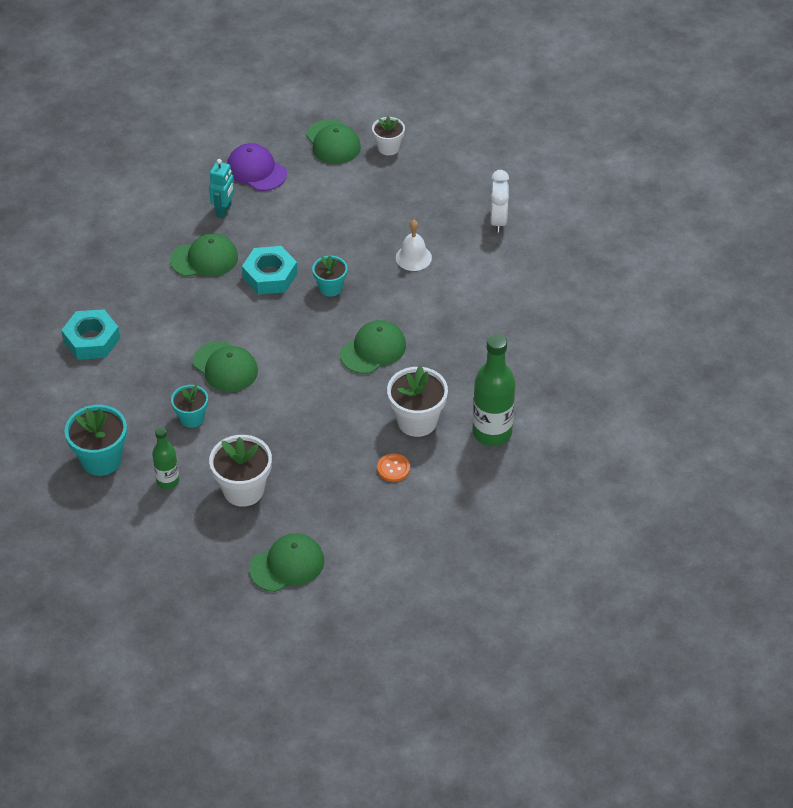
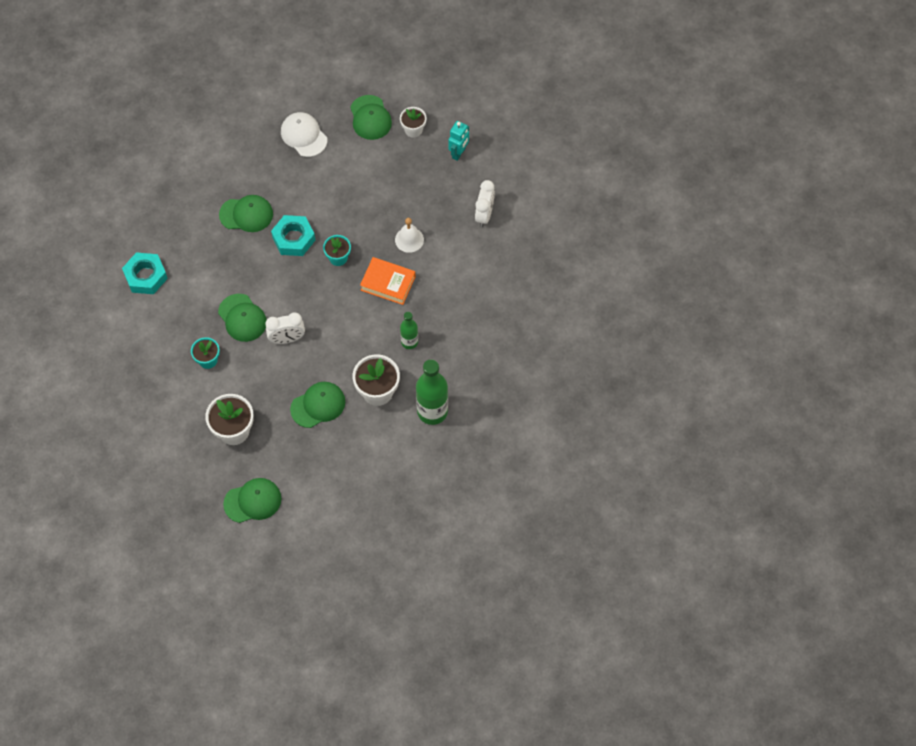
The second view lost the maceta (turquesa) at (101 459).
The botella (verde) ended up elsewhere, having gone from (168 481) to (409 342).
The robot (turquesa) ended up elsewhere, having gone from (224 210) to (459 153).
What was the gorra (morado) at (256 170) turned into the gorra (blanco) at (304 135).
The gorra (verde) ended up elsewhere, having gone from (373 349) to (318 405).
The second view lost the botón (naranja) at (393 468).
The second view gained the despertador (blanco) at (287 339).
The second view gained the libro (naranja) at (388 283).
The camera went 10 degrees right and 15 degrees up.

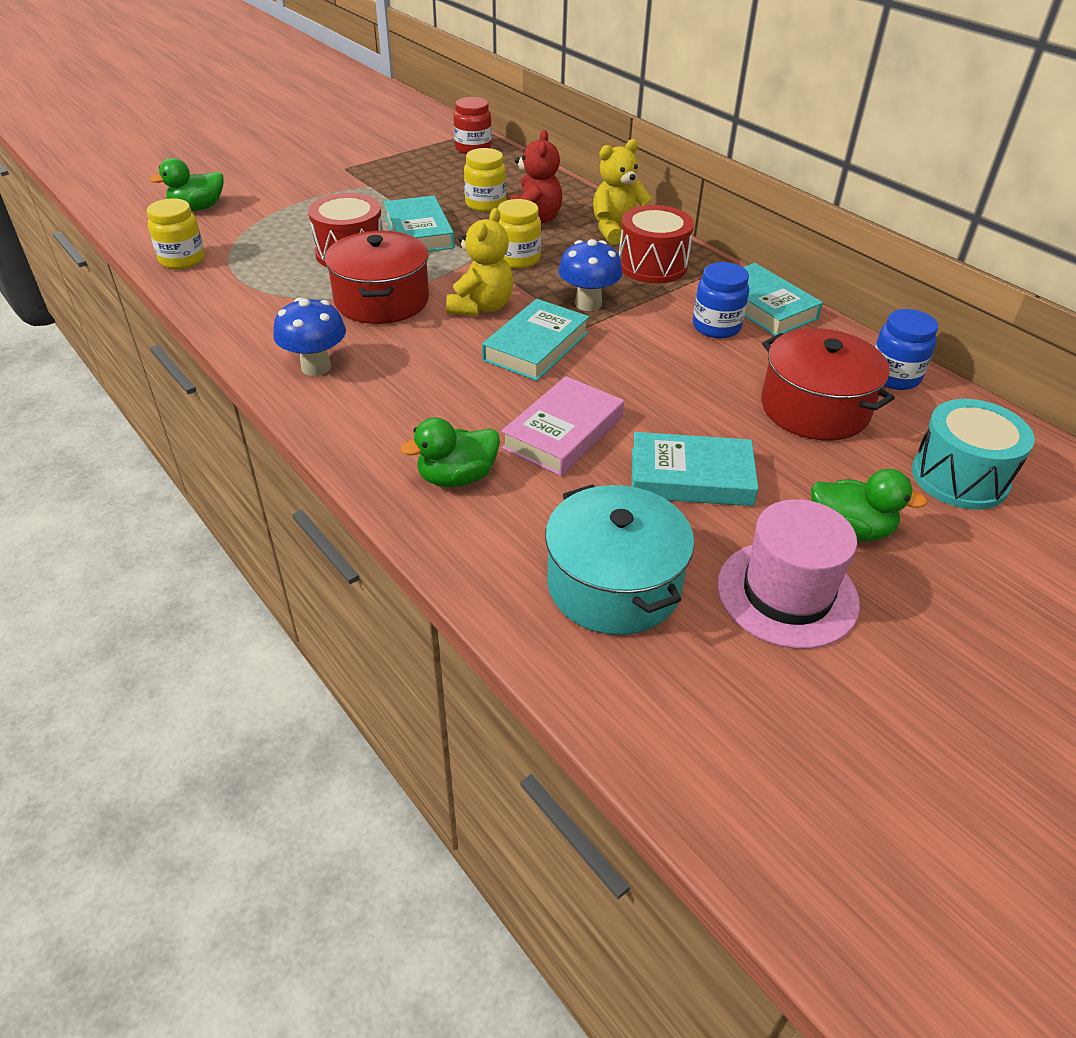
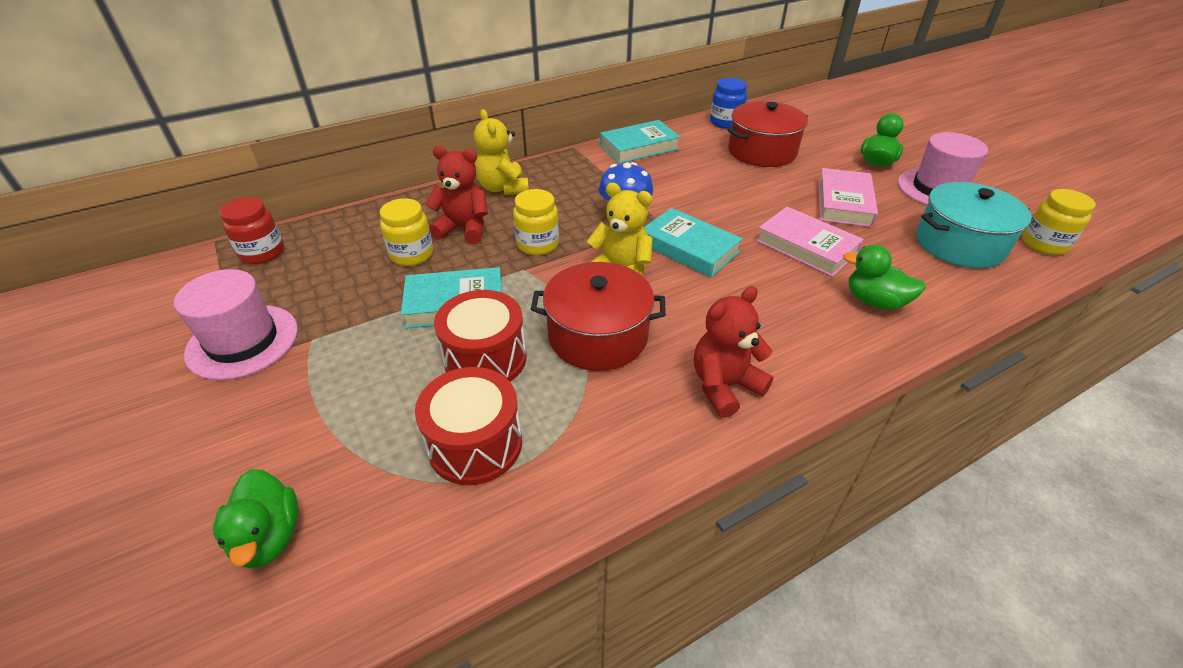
The tarro (amarillo) ended up elsewhere, having gone from (182 260) to (1044 244).
Where the seta (azul) stood at (316 367), the osito (rojo) came to stand at (724 386).
The pato (verde) at (457 477) ended up facing another way, 135 degrees clockwise from before.
The tambor (rojo) ended up elsewhere, having gone from (652 265) to (475 444).
What was the libro (turquesa) at (691 477) turned into the libro (rosa) at (844 203).
The second view lost the tarro (azul) at (716 327).
The second view lost the tambor (turquesa) at (959 477).
The second view gained the sombrero (rosa) at (242 341).
The camera went 80 degrees left and 0 degrees up.

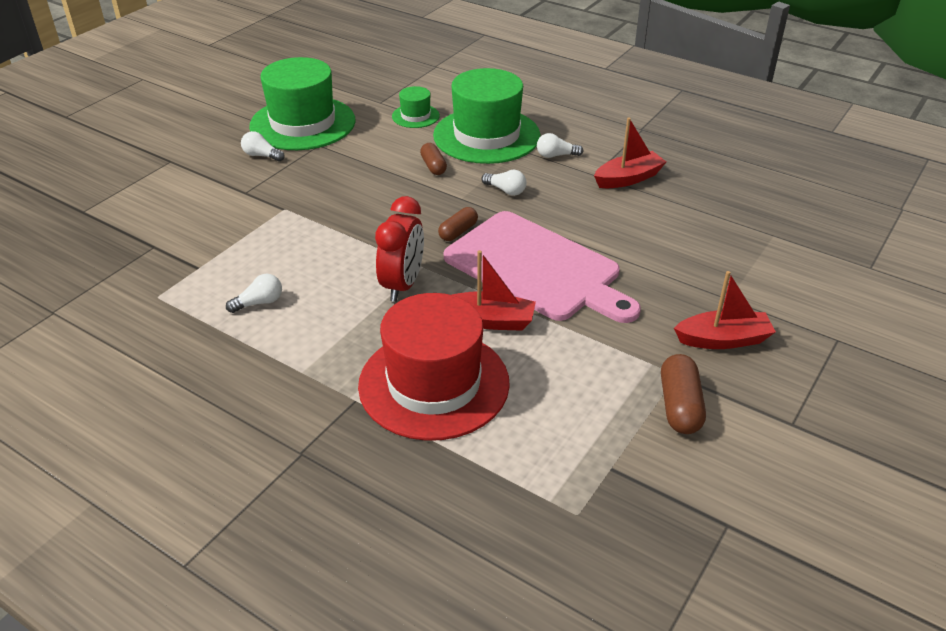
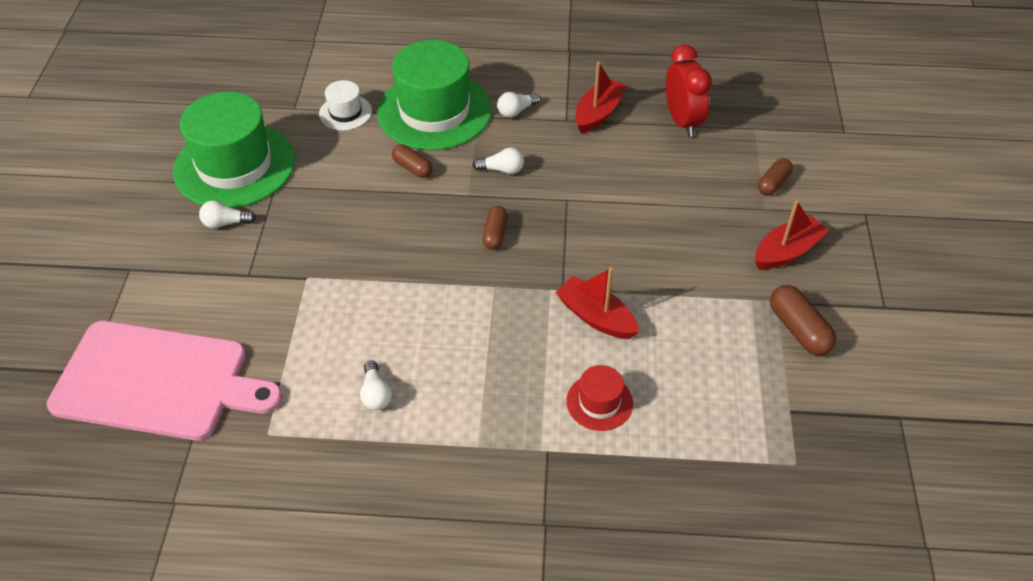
The bombilla (blanco) at (259 303) ended up facing another way, 135 degrees clockwise from before.
The size of the sombrero (rojo) at (434 384) changed by a factor of 0.46.
The despertador (rojo) ended up elsewhere, having gone from (402 285) to (682 121).
What was the sombrero (verde) at (415 116) turned into the sombrero (blanco) at (345 112).
The tabla de cortar (rosa) ended up elsewhere, having gone from (537 268) to (158 381).
The barco (rojo) at (490 320) ended up facing another way, 120 degrees counterclockwise from before.
The second view gained the cápsula (marrón) at (773 183).
The camera went 30 degrees left and 10 degrees up.

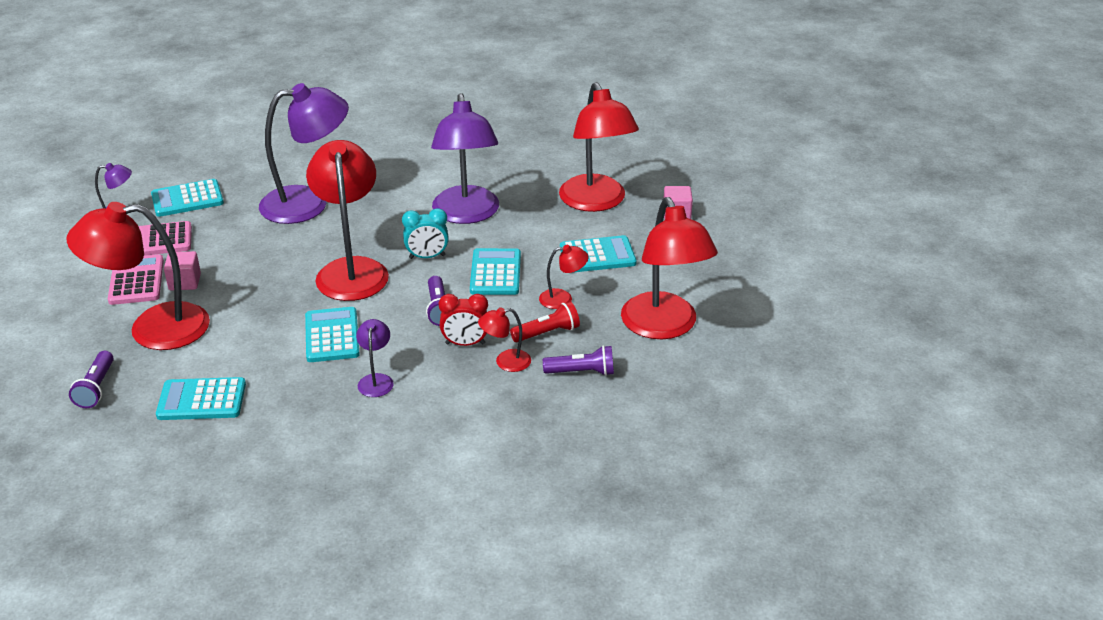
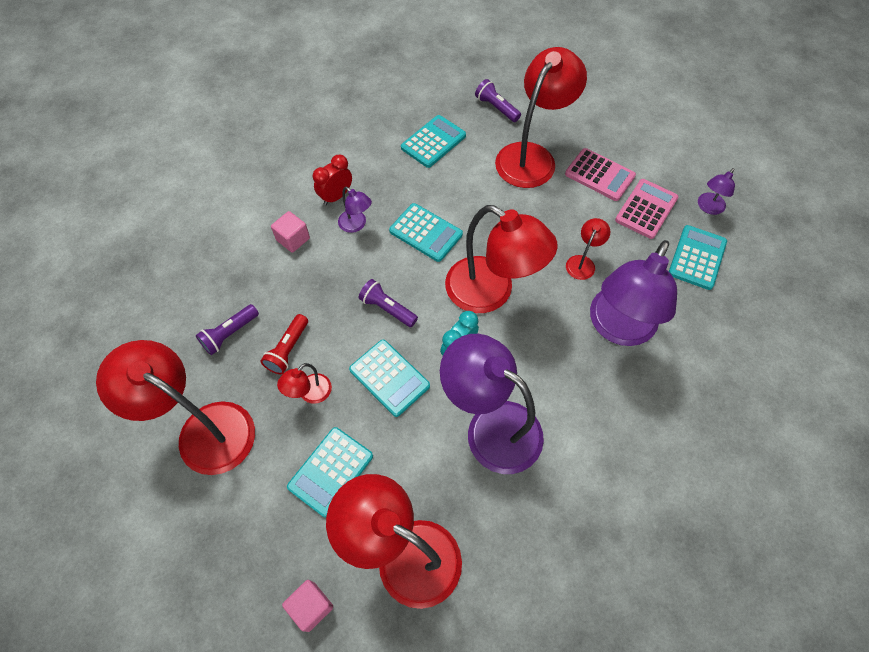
The cubo (rosa) ended up elsewhere, having gone from (185 282) to (293 239).
The despertador (rojo) ended up elsewhere, having gone from (465 343) to (336 196).
The lámpara (rojo) ended up elsewhere, having gone from (505 362) to (582 262).
The camera went 135 degrees right and 25 degrees up.

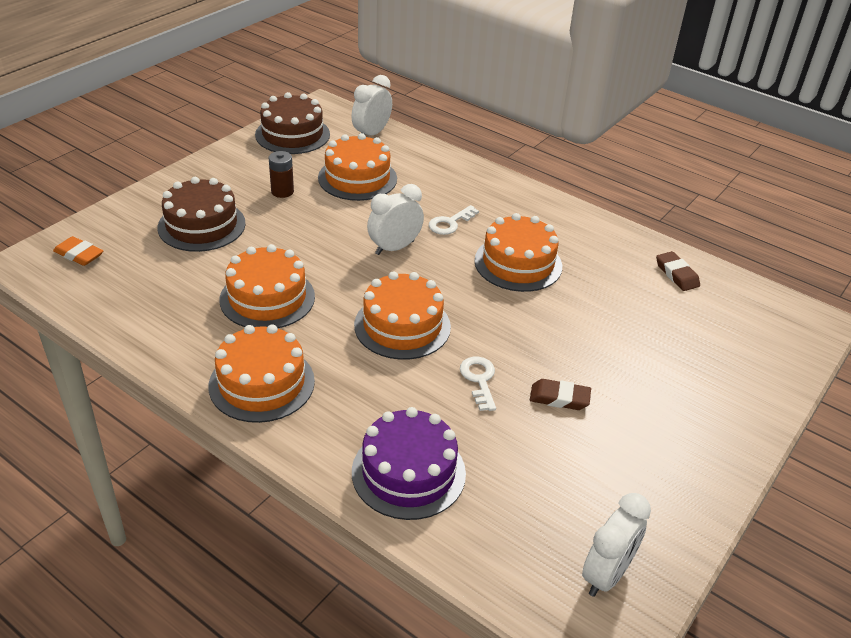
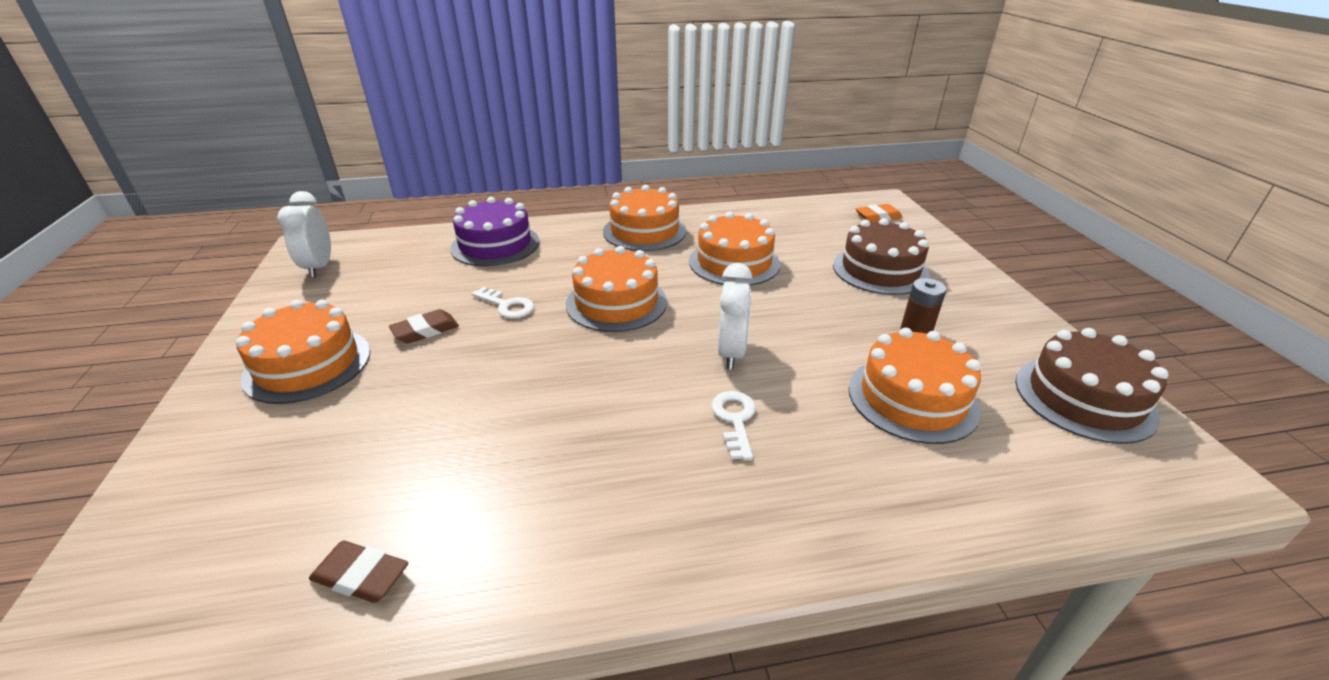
The second view lost the despertador (blanco) at (371 134).
The tarta (naranja) ended up elsewhere, having gone from (518 263) to (308 364).
The camera went 135 degrees right and 5 degrees down.

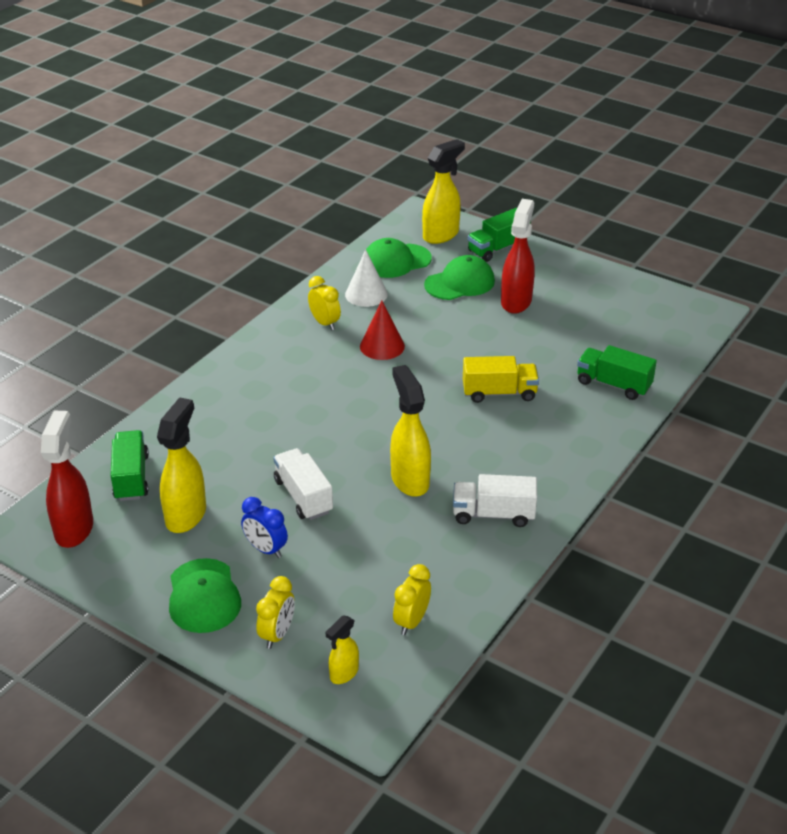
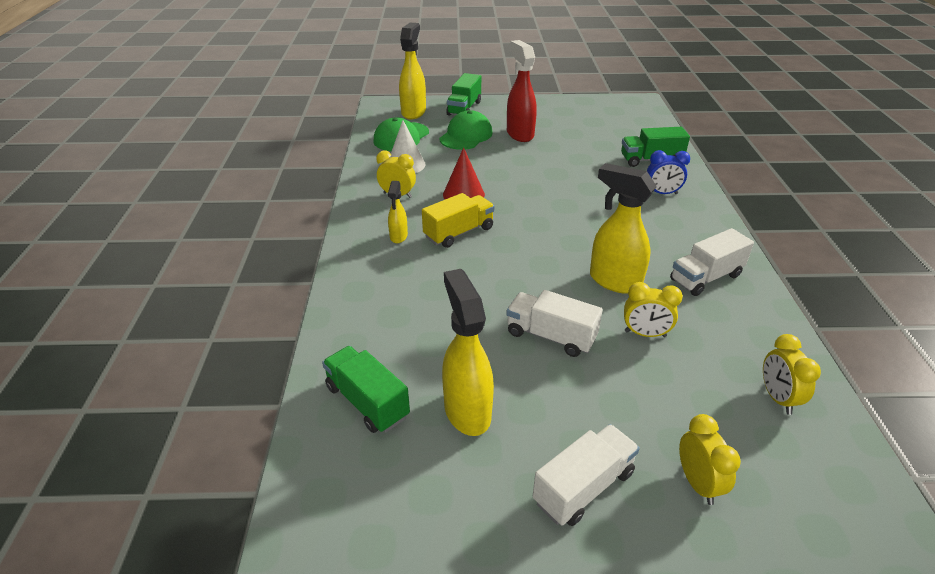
The second view lost the pulverizador (rojo) at (74 529).
Where the gorra (verde) stood at (203 596), the camión (blanco) came to stand at (583 487).
The despertador (azul) ended up elsewhere, having gone from (265 549) to (662 193).
The pulverizador (amarillo) ended up elsewhere, having gone from (343 674) to (398 237).
The camión (amarillo) ended up elsewhere, having gone from (499 393) to (459 232).
The second view gained the despertador (amarillo) at (645 334).
The camera went 35 degrees left and 0 degrees up.

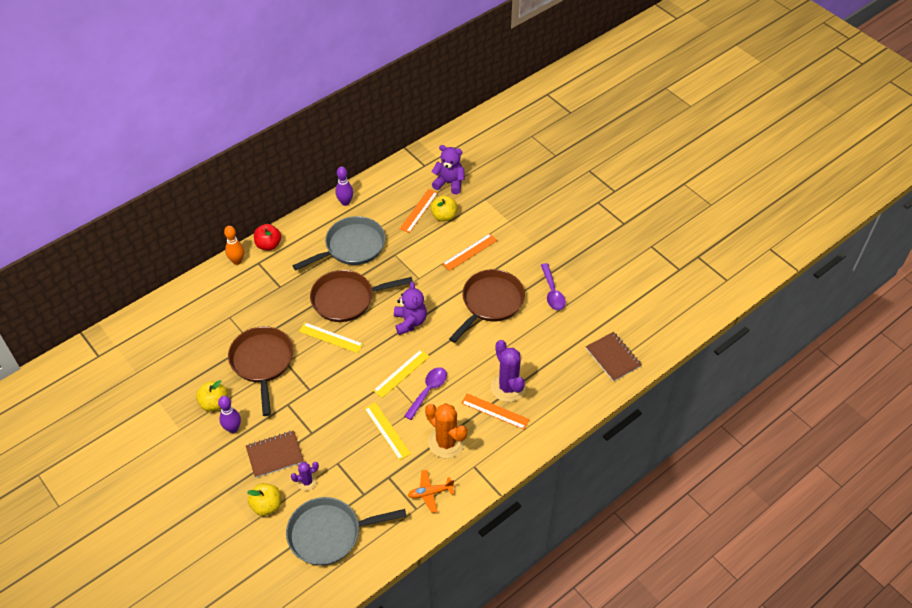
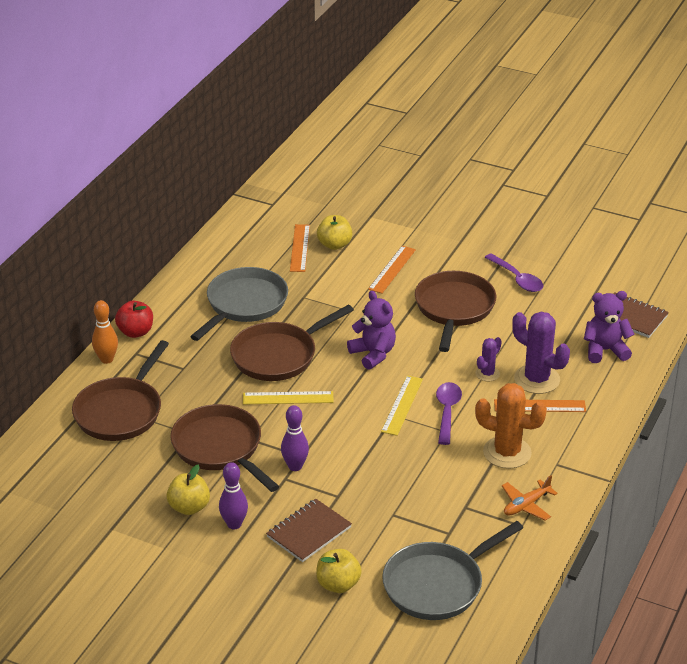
The cactus (morado) ended up elsewhere, having gone from (307 482) to (487 374).
The bolo (morado) ended up elsewhere, having gone from (345 202) to (295 466).
The second view lost the regla (amarillo) at (387 431).
The osito (morado) ended up elsewhere, having gone from (449 183) to (605 350).
The second view gained the sartén (marrón) at (121 412).
The camera went 25 degrees left and 15 degrees down.

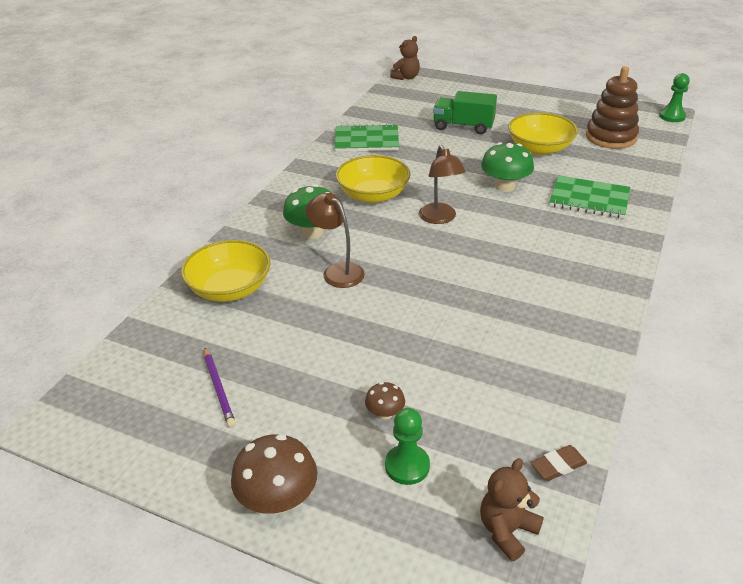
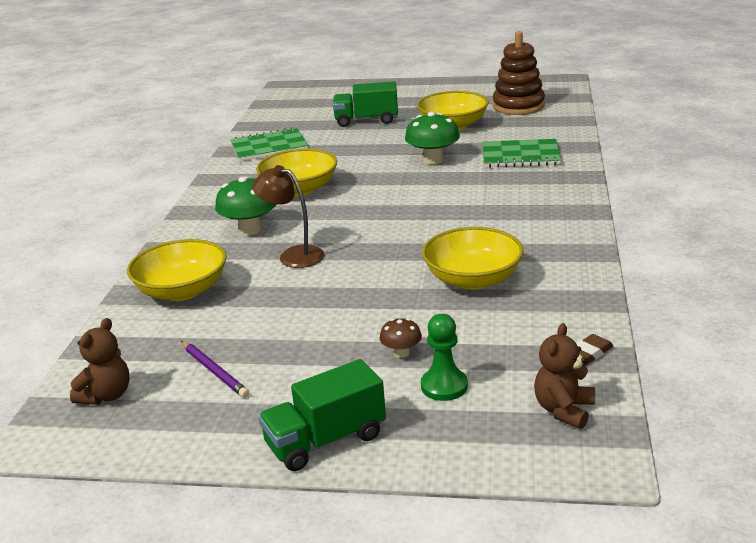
Where the seta (marrón) stood at (278 499), the camión (verde) came to stand at (326 440).
The osito (marrón) ended up elsewhere, having gone from (406 77) to (106 395).
The second view lost the lámpara (marrón) at (440 218).
The second view lost the peón (verde) at (672 116).
The second view gained the cuenco (amarillo) at (473 279).
The camera went 15 degrees left and 10 degrees down.

